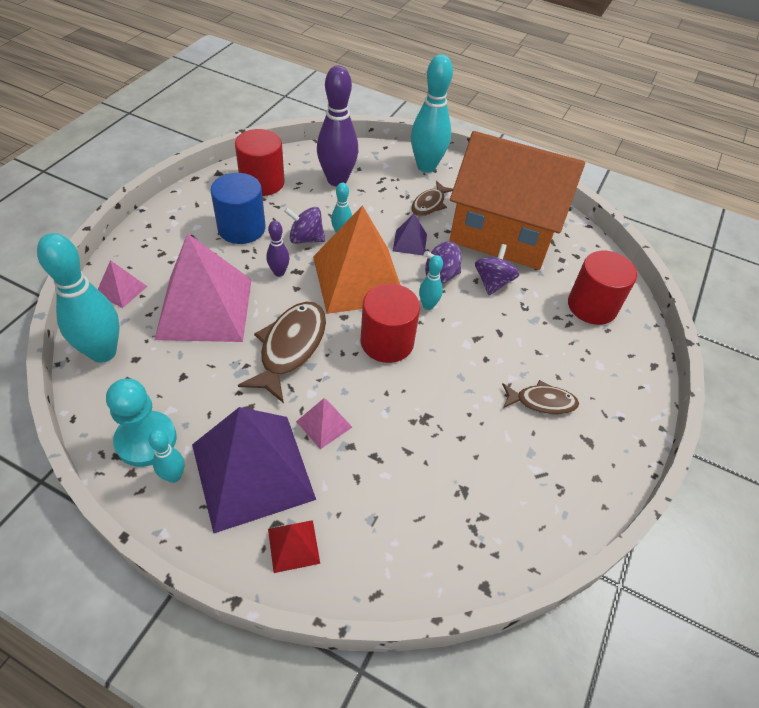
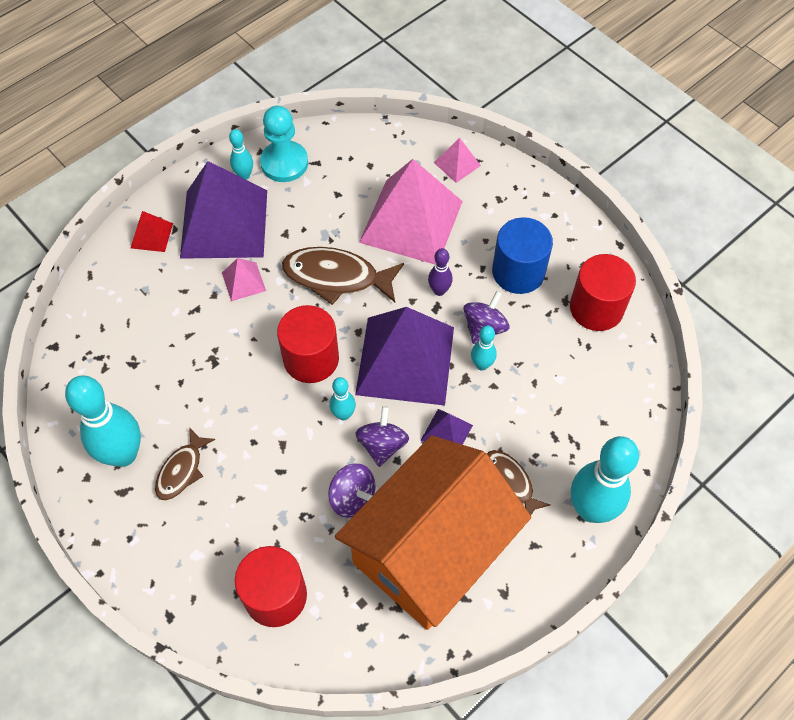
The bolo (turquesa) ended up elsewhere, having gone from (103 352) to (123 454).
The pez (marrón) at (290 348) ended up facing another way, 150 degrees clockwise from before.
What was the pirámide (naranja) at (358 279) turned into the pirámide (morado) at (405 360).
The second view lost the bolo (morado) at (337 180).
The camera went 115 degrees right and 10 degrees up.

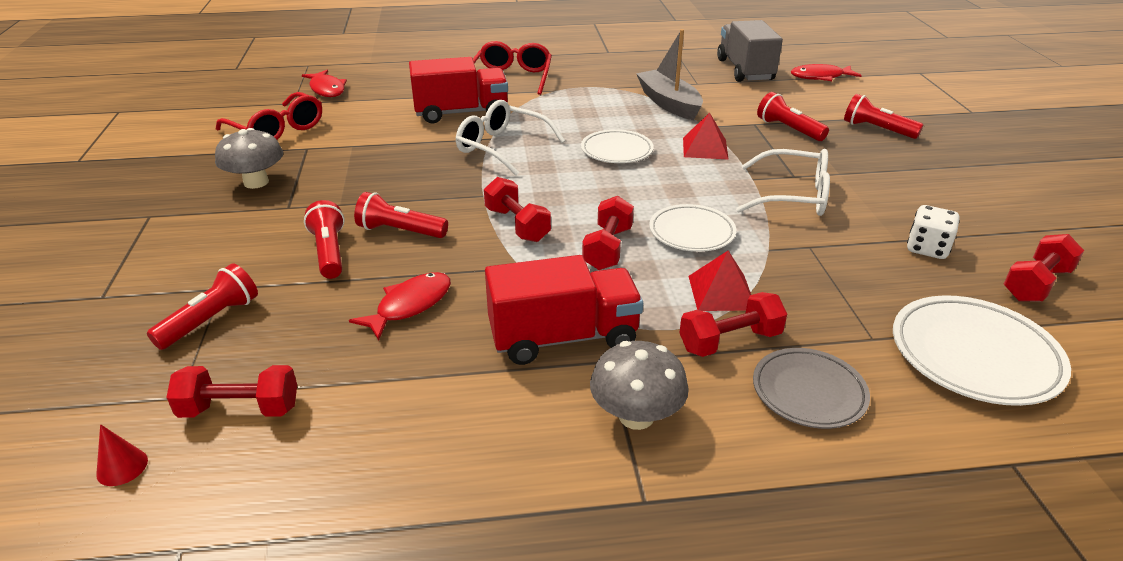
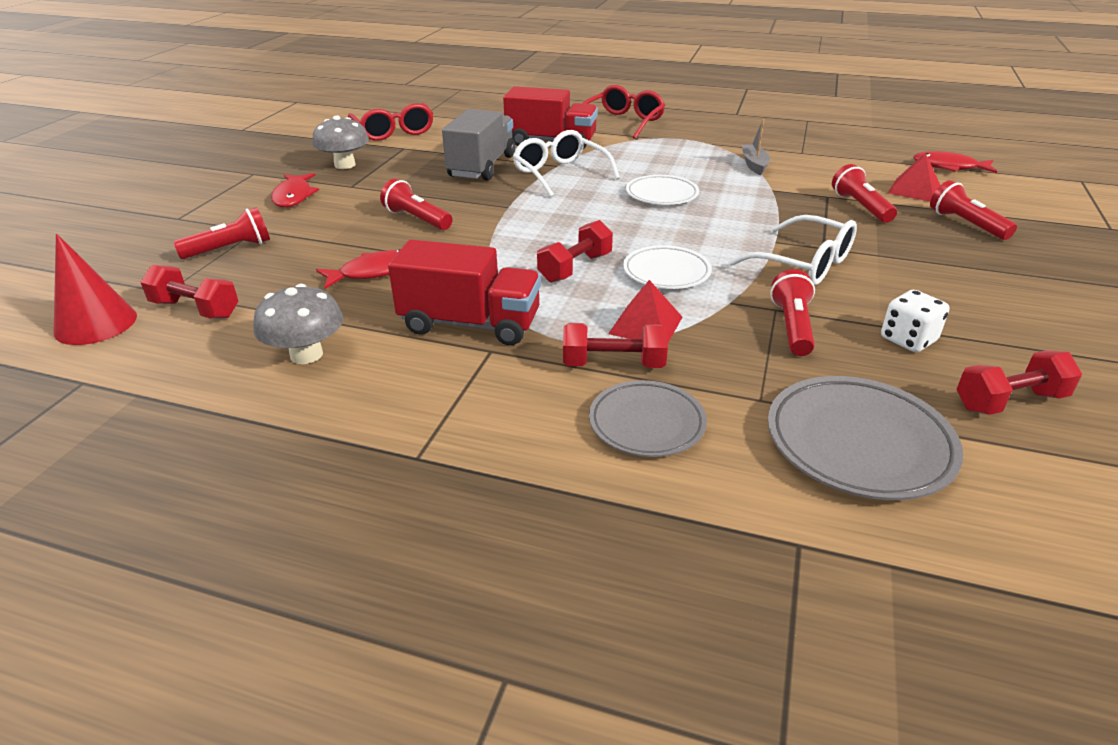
The size of the cono (rojo) at (122 467) changed by a factor of 2.07.
The pez (rojo) ended up elsewhere, having gone from (327 89) to (293 196).
The lámpara de mano (rojo) ended up elsewhere, having gone from (329 252) to (792 327).
The second view lost the mancuerna (rojo) at (517 225).
The seta (gris) ended up elsewhere, having gone from (636 416) to (306 355).
The size of the barco (gris) at (669 103) changed by a factor of 0.59.
The pirámide (rojo) ended up elsewhere, having gone from (705 148) to (914 190).
The camión (gris) ended up elsewhere, having gone from (745 70) to (482 166).
What was the plato (blanco) at (974 356) turned into the plato (gris) at (858 443).
The camera went 25 degrees right and 0 degrees up.

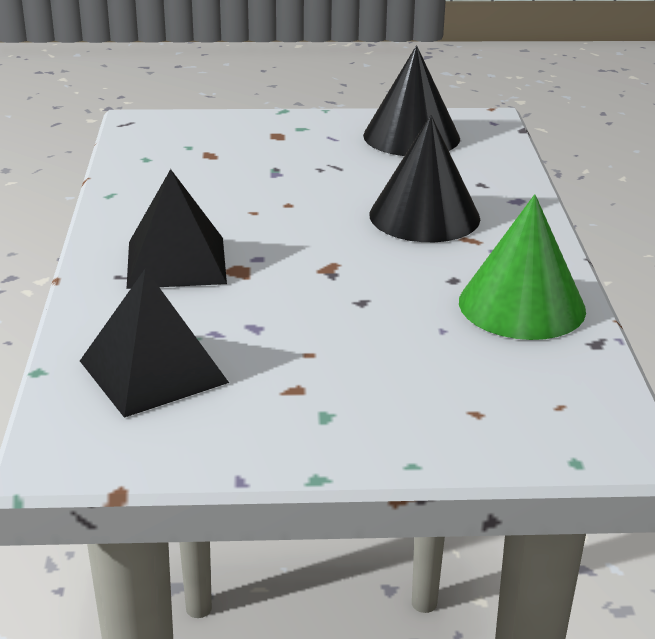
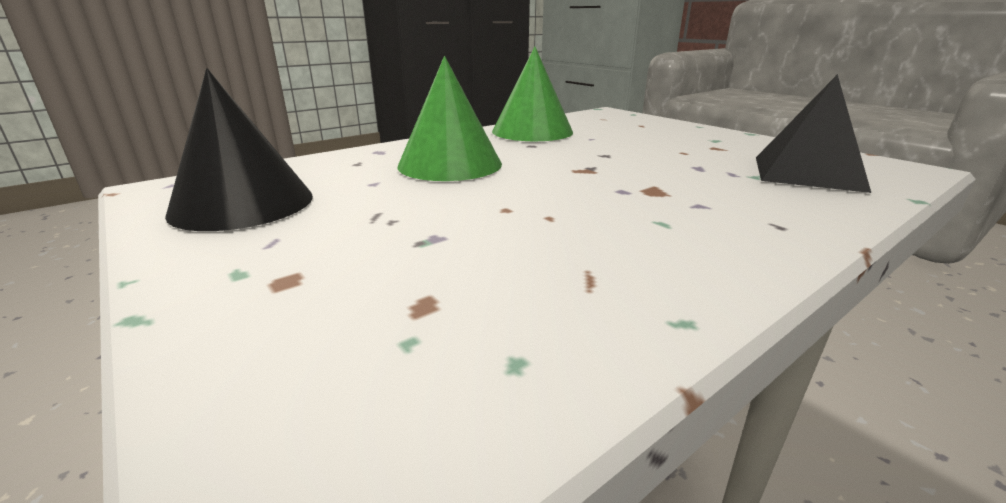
The second view lost the pirámide (negro) at (176 262).
What was the cono (negro) at (424 216) turned into the cono (verde) at (450 164).
The camera went 125 degrees left and 5 degrees down.

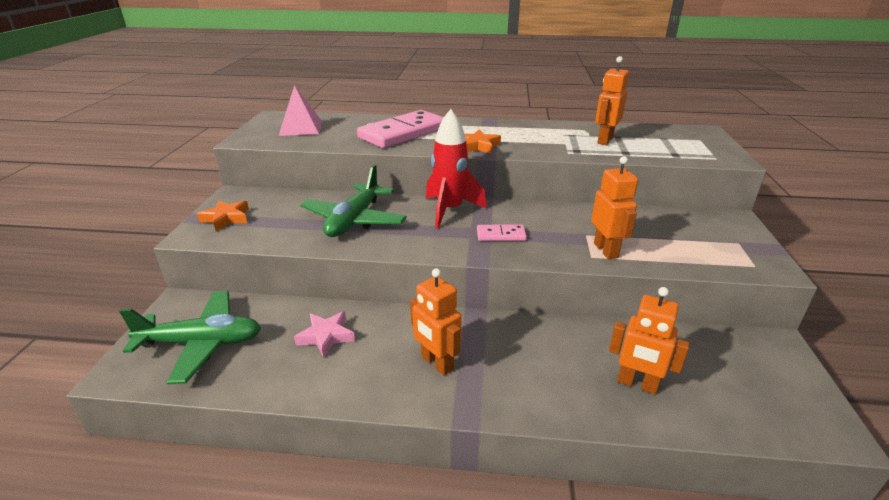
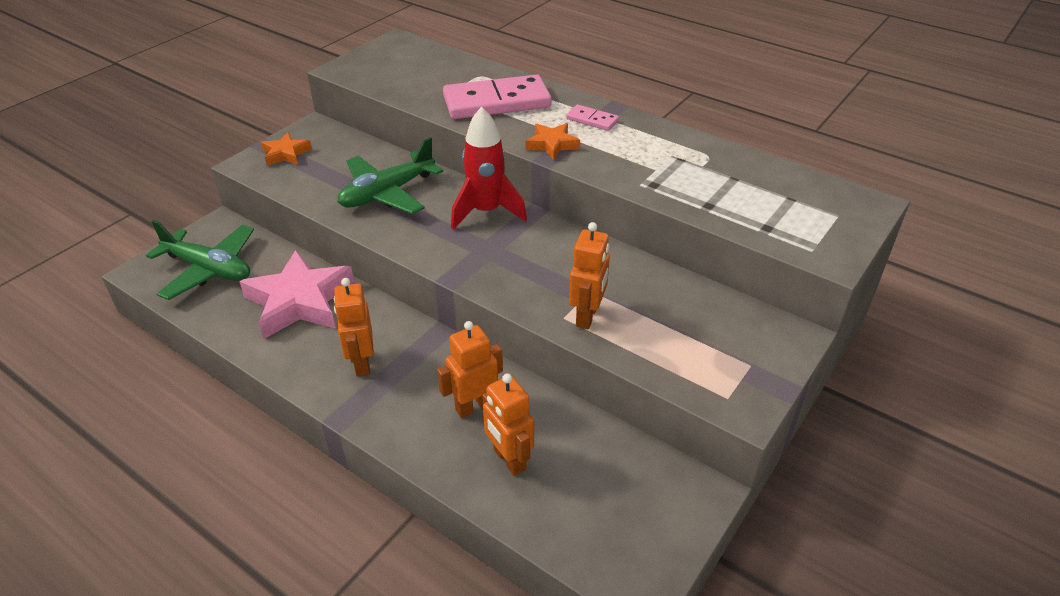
The second view lost the pirámide (rosa) at (301 128).
The size of the estrella (rosa) at (326 336) changed by a factor of 1.97.
The ficha de dominó (rosa) ended up elsewhere, having gone from (501 235) to (592 120).
The robot (naranja) ended up elsewhere, having gone from (604 140) to (474 406).
The camera went 30 degrees right and 10 degrees up.

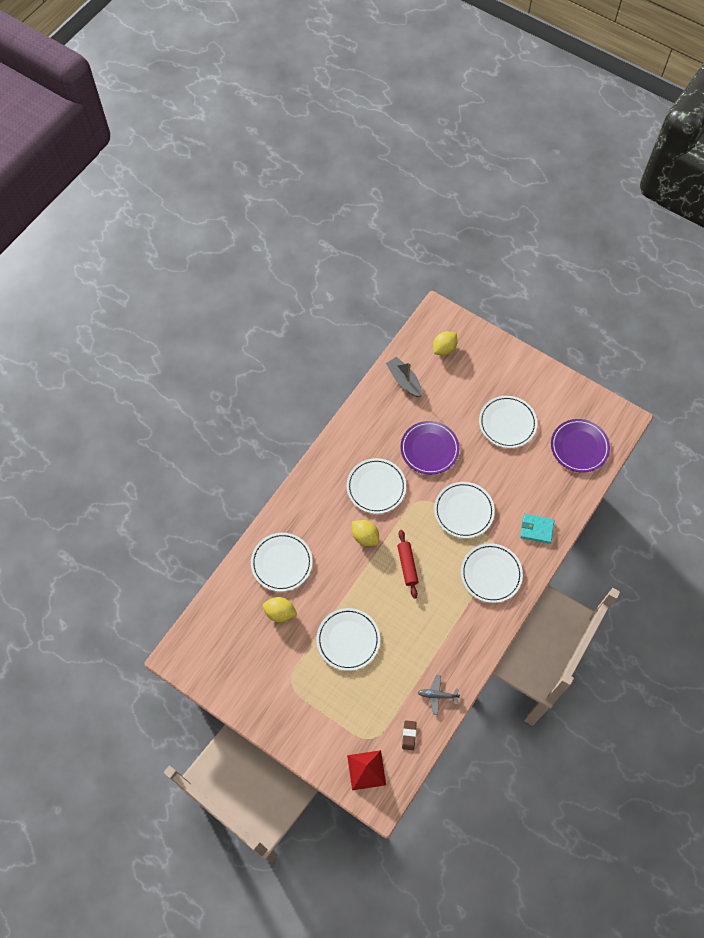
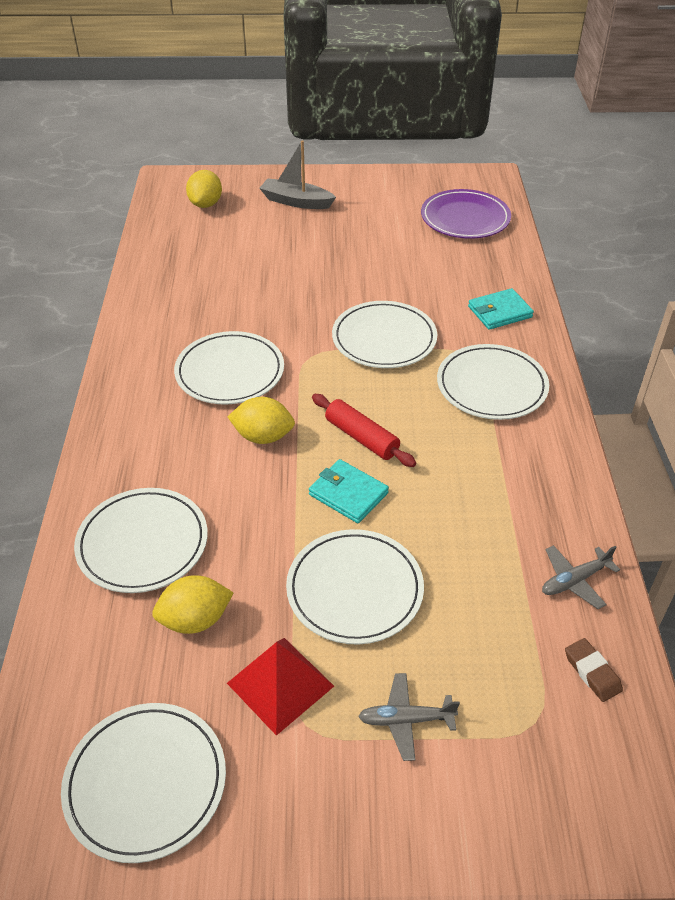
The pirámide (rojo) ended up elsewhere, having gone from (366 770) to (280 684).
The barco (gris) ended up elsewhere, having gone from (404 380) to (296 202).
The second view lost the plato (morado) at (429 449).
The plato (blanco) ended up elsewhere, having gone from (507 423) to (146 783).
The second view gained the cartera (turquesa) at (348 494).
The second view gained the avión (gris) at (405 720).
The camera went 35 degrees left and 20 degrees down.

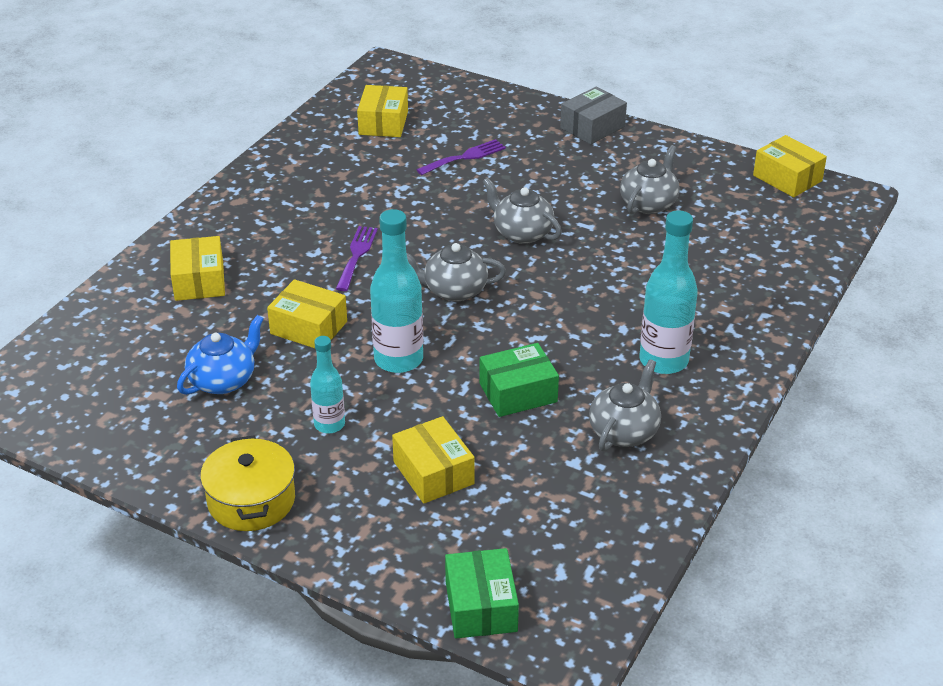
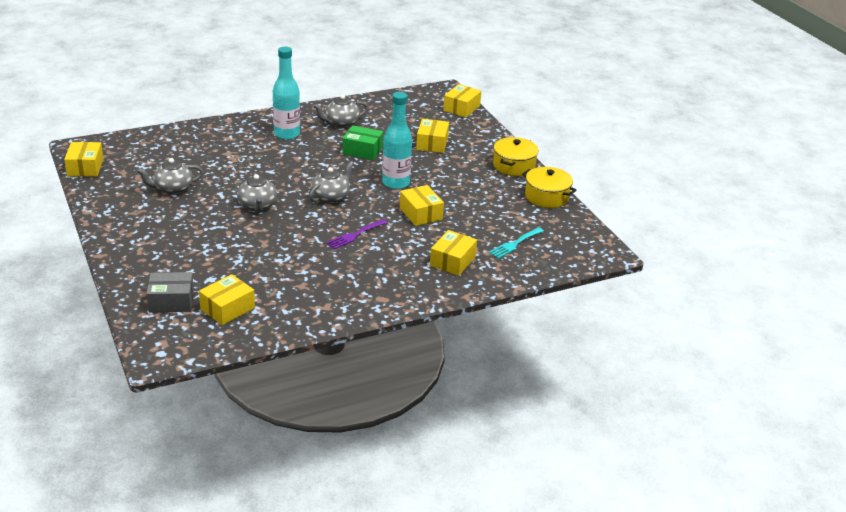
The second view lost the tetera (azul) at (223 380).
The second view lost the botella (turquesa) at (329 424).
The tetera (gris) at (454 290) ended up facing another way, 90 degrees counterclockwise from before.
The second view lost the tenedor (morado) at (465 157).
What was the caja (verde) at (481 606) turned into the caja (amarillo) at (461 108).
The caja (gris) ended up elsewhere, having gone from (592 127) to (171 301).
The second view gained the tenedor (turquesa) at (514 244).
The second view gained the olla (amarillo) at (546 196).
The camera went 145 degrees left and 5 degrees down.

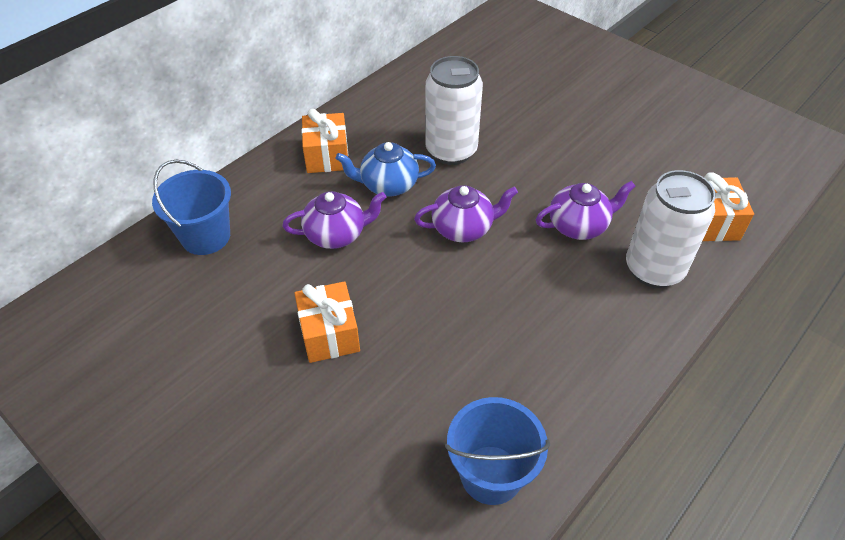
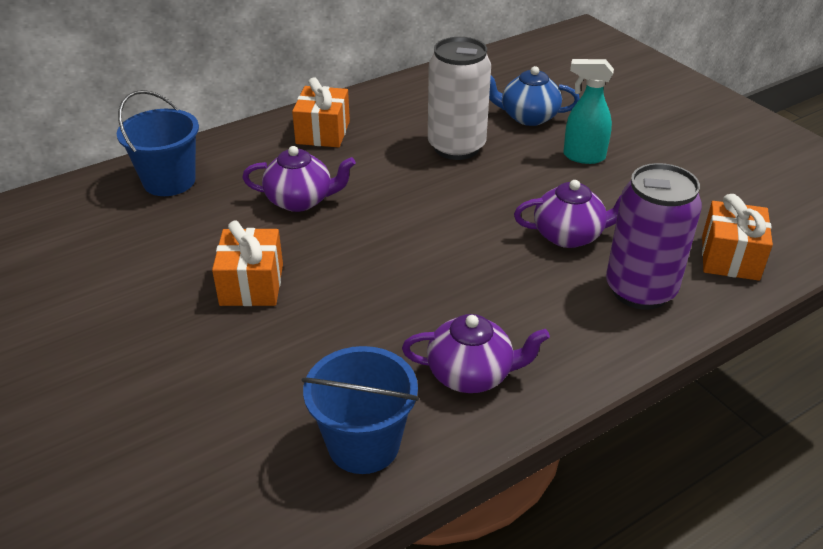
The tetera (azul) ended up elsewhere, having gone from (388 185) to (528 117).
The tetera (morado) ended up elsewhere, having gone from (463 228) to (471 374).
What was the lata (blanco) at (654 269) turned into the lata (morado) at (640 290).
The second view gained the pulverizador (turquesa) at (583 156).
The camera went 15 degrees right and 10 degrees down.

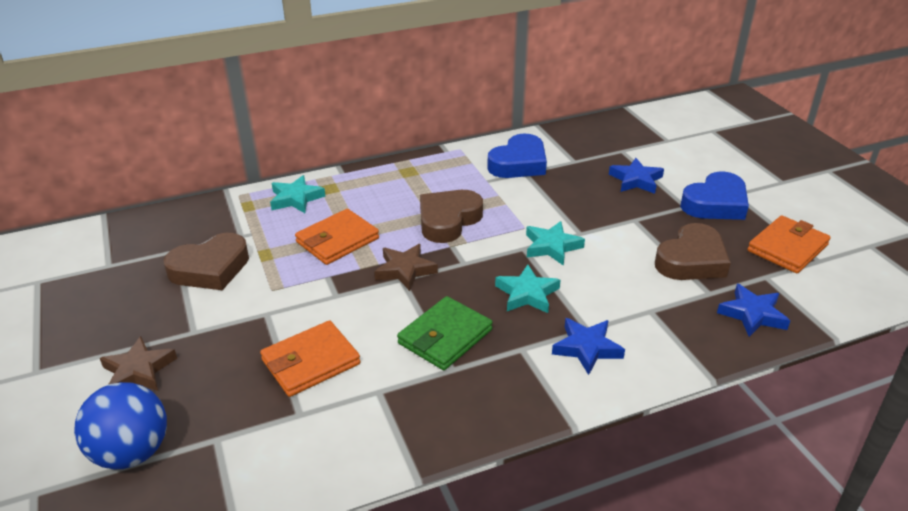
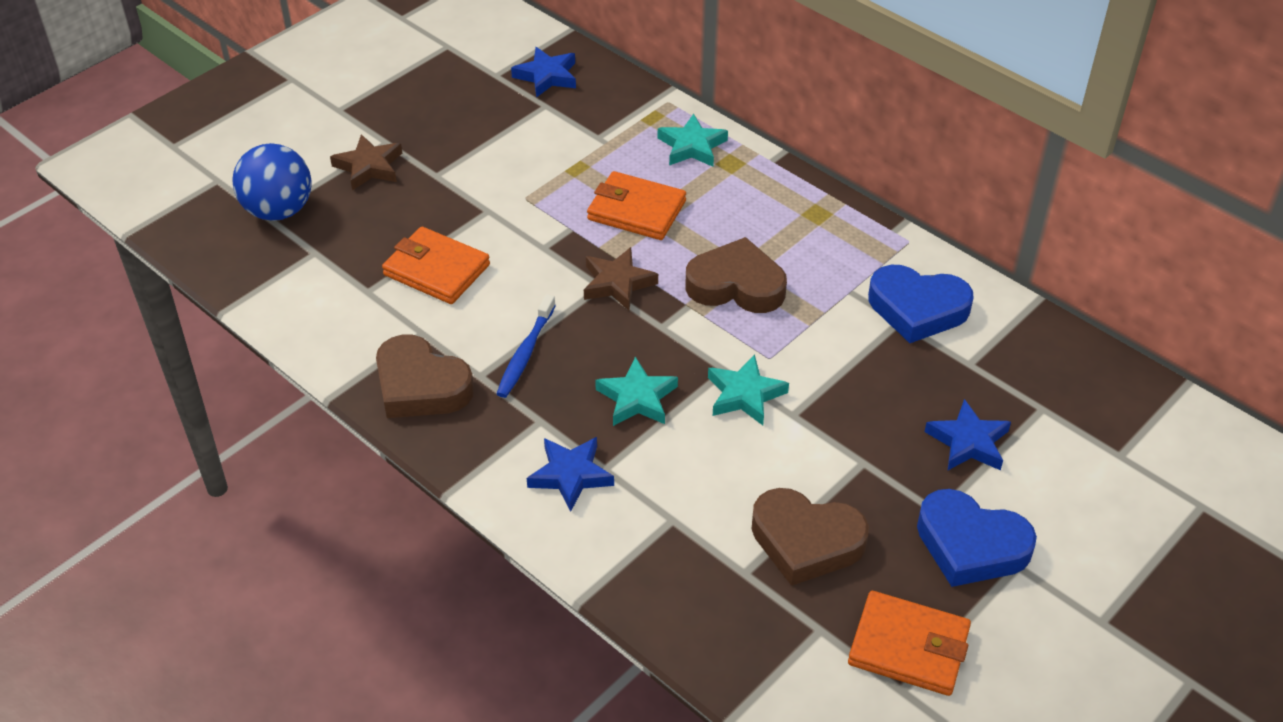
The corazón (marrón) ended up elsewhere, having gone from (210 268) to (420 386).
Where the cartera (verde) stood at (445 336), the cepillo de dientes (azul) came to stand at (525 353).
The estrella (azul) ended up elsewhere, having gone from (752 314) to (547 76).
The camera went 65 degrees right and 10 degrees up.

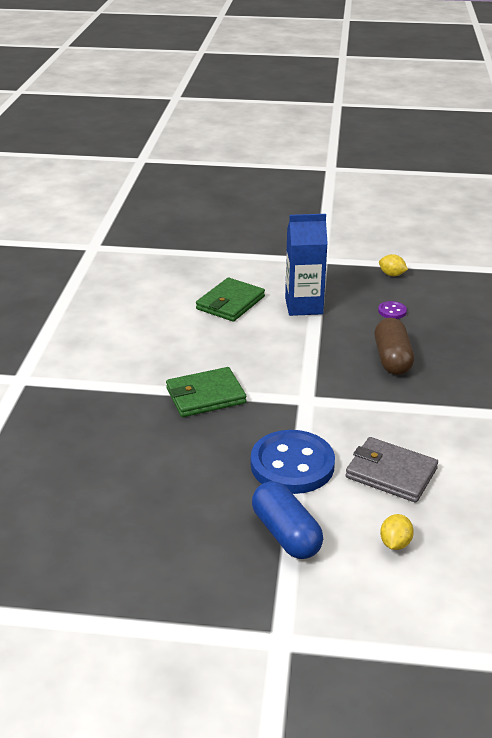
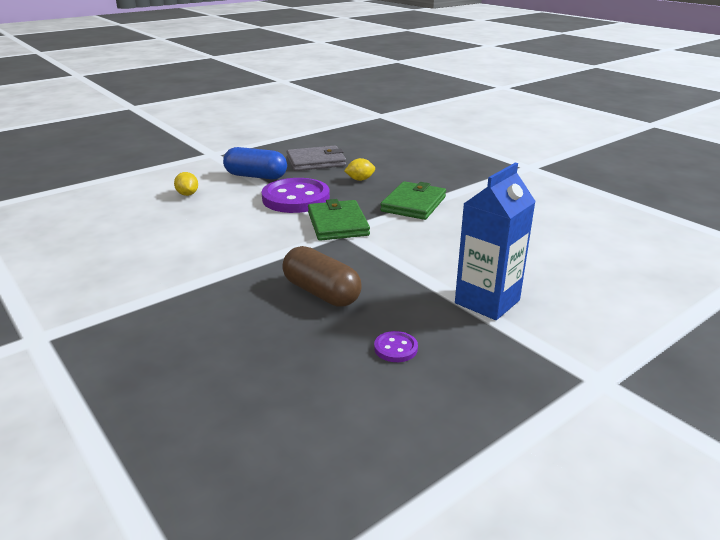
The cartera (verde) ended up elsewhere, having gone from (230 303) to (338 224).
What was the botón (azul) at (292 464) turned into the botón (morado) at (296 198).
The cartera (gris) ended up elsewhere, having gone from (391 473) to (316 162).
The limón (amarillo) ended up elsewhere, having gone from (391 274) to (360 179).
The camera went 135 degrees right and 5 degrees down.

